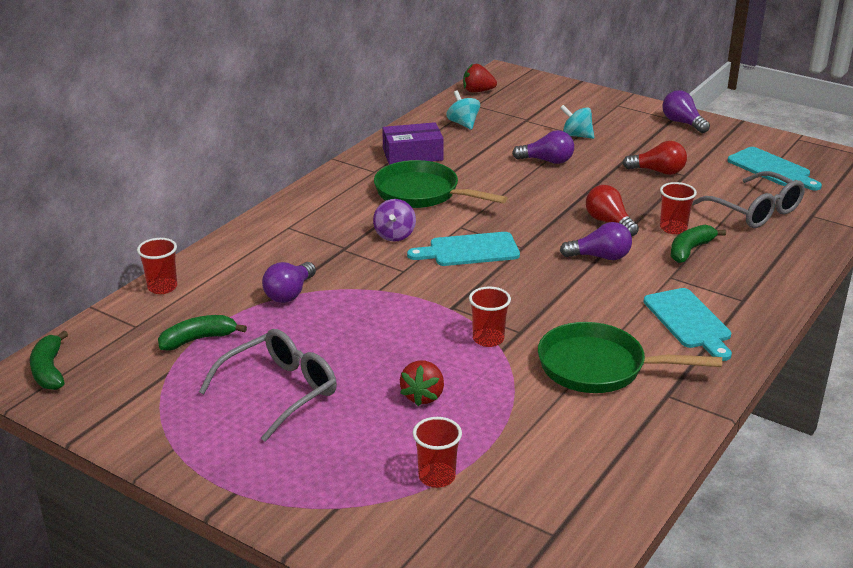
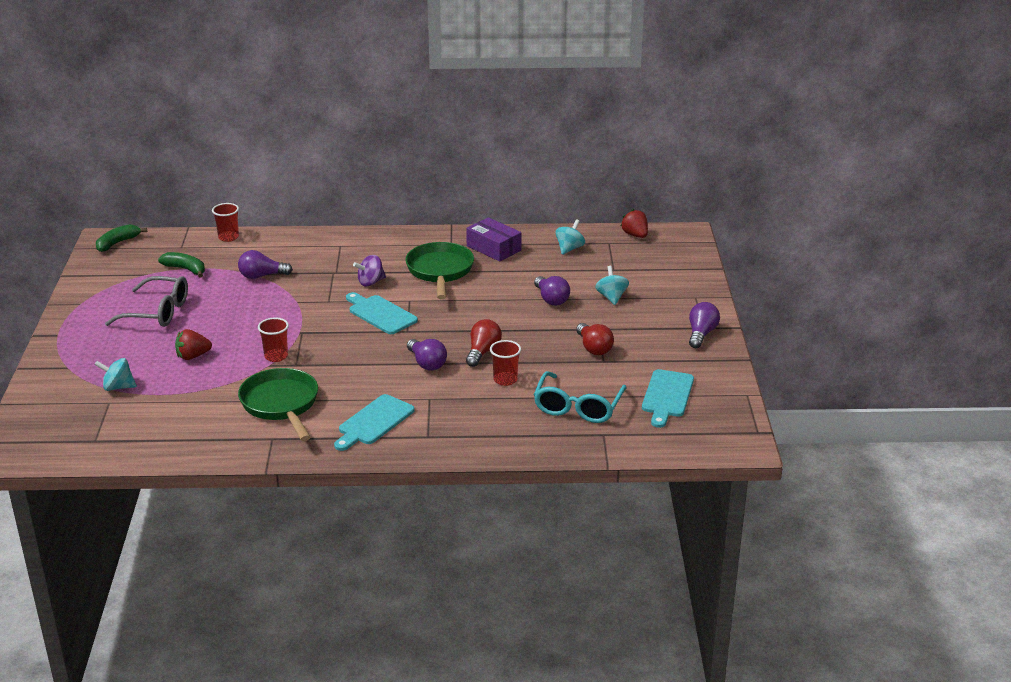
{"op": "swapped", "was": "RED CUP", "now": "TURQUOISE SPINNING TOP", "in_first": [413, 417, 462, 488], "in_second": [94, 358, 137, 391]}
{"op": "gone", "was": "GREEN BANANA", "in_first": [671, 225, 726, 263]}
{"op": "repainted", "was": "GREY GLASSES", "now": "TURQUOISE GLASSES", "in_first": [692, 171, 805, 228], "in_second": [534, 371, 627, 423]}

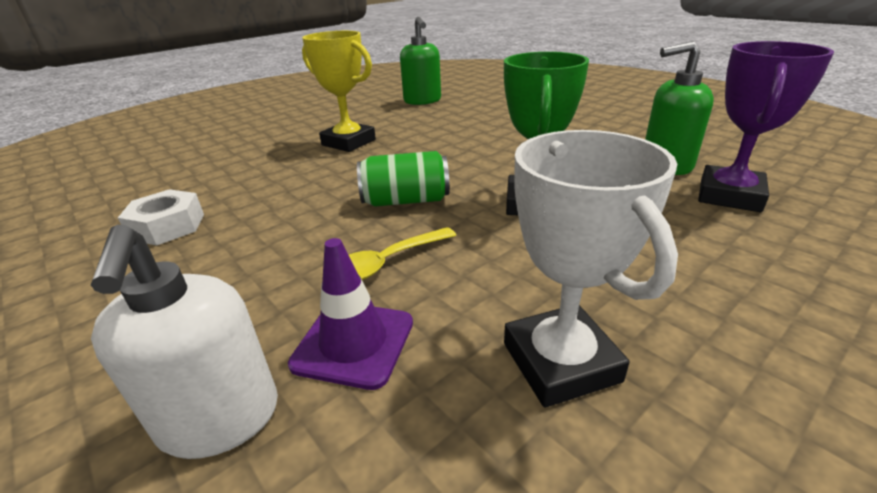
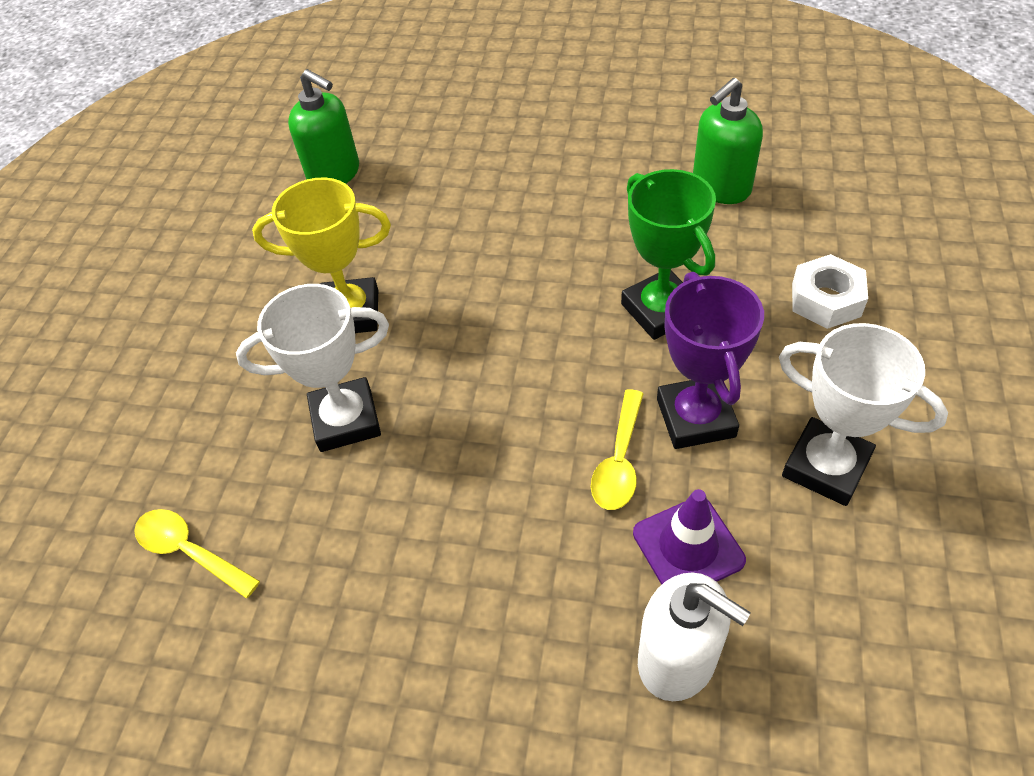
{"op": "shifted", "was": "WHITE NUT", "in_first": [118, 189, 204, 246], "in_second": [792, 254, 868, 329]}
{"op": "gone", "was": "GREEN CAN", "in_first": [357, 151, 450, 206]}
{"op": "shifted", "was": "PURPLE TROPHY", "in_first": [698, 41, 834, 212], "in_second": [657, 272, 764, 449]}
{"op": "new", "now": "YELLOW SPOON", "in_second": [134, 509, 260, 598]}
{"op": "new", "now": "WHITE TROPHY", "in_second": [236, 284, 389, 452]}

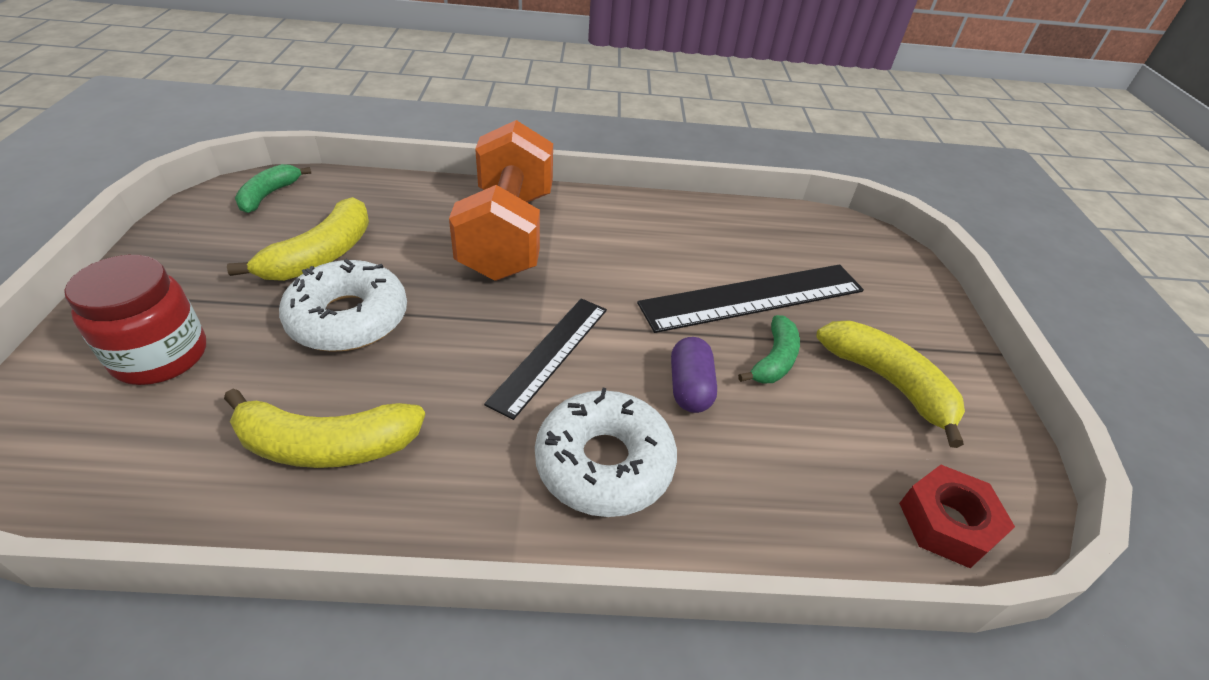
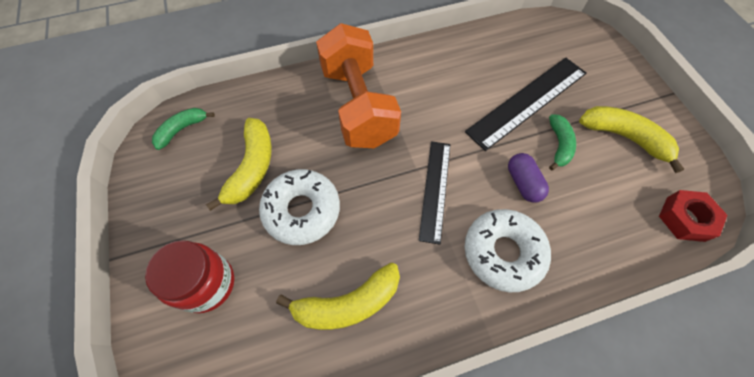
{"op": "rotated", "was": "GREEN BANANA", "in_first": [235, 164, 312, 213], "in_second": [152, 108, 215, 150], "clockwise": 45}

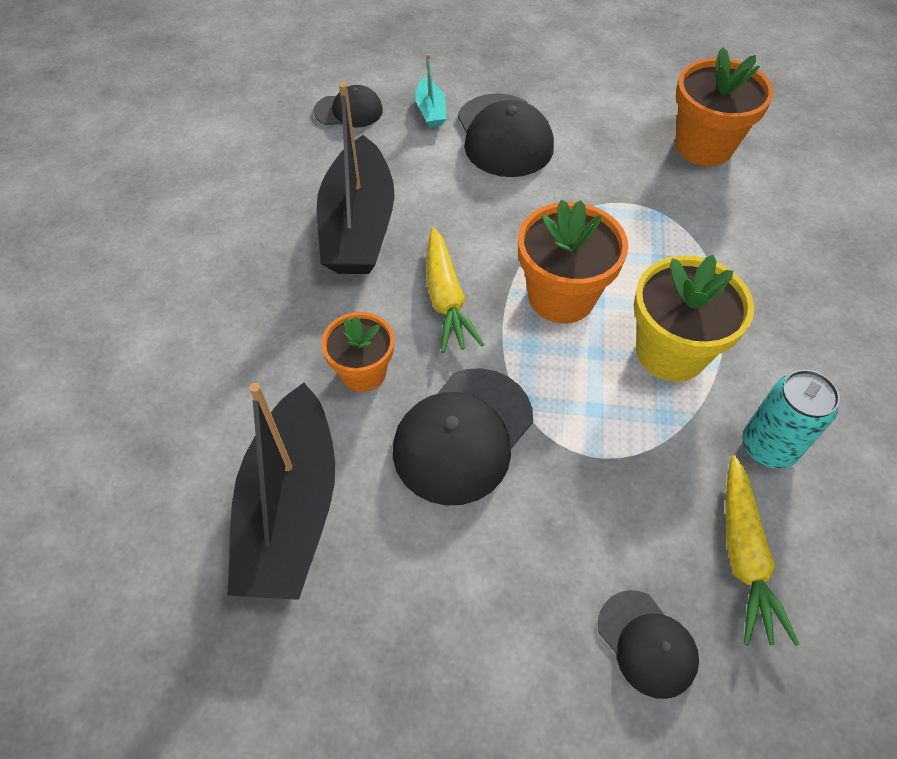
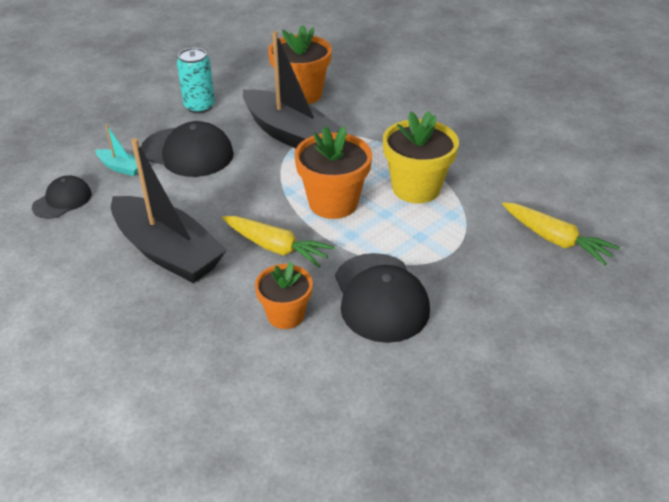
{"op": "shifted", "was": "BLACK BOAT", "in_first": [227, 383, 335, 600], "in_second": [243, 31, 341, 148]}
{"op": "gone", "was": "BLACK CAP", "in_first": [598, 590, 699, 699]}
{"op": "shifted", "was": "TURQUOISE CAN", "in_first": [742, 369, 840, 469], "in_second": [177, 48, 215, 114]}

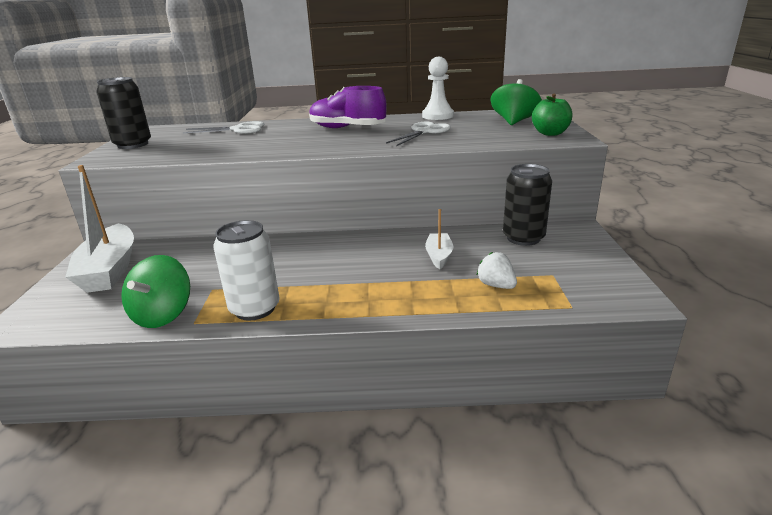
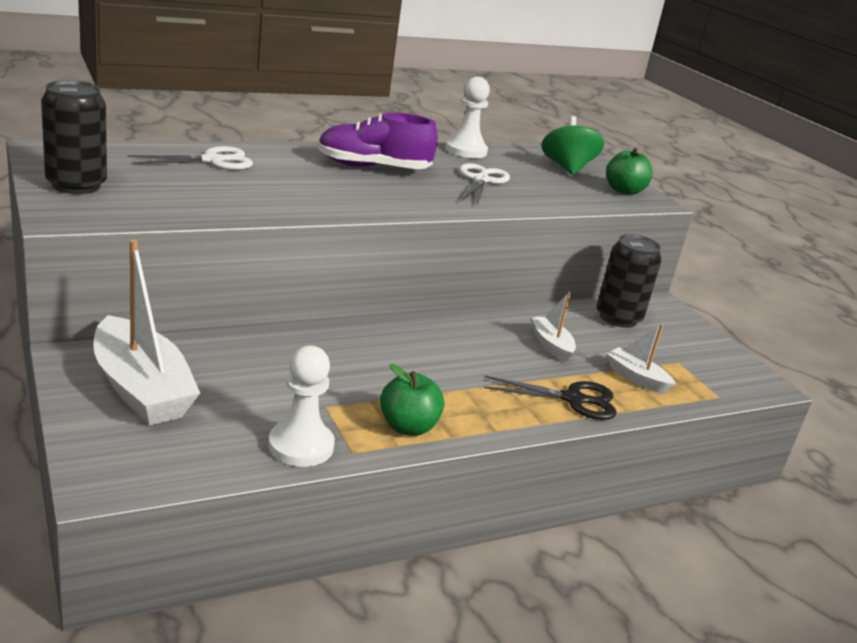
{"op": "swapped", "was": "GREEN SPINNING TOP", "now": "WHITE PAWN", "in_first": [121, 255, 190, 328], "in_second": [268, 345, 335, 467]}
{"op": "swapped", "was": "WHITE CAN", "now": "GREEN APPLE", "in_first": [213, 220, 280, 321], "in_second": [380, 364, 444, 436]}
{"op": "swapped", "was": "WHITE STRAWBERRY", "now": "WHITE BOAT", "in_first": [477, 252, 517, 289], "in_second": [607, 324, 675, 394]}
{"op": "new", "now": "BLACK SCISSORS", "in_second": [484, 376, 617, 420]}

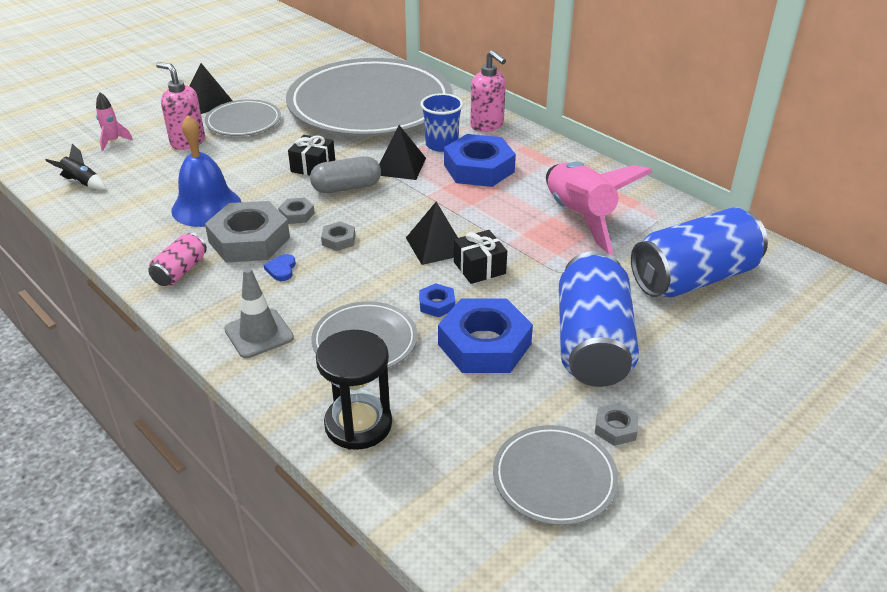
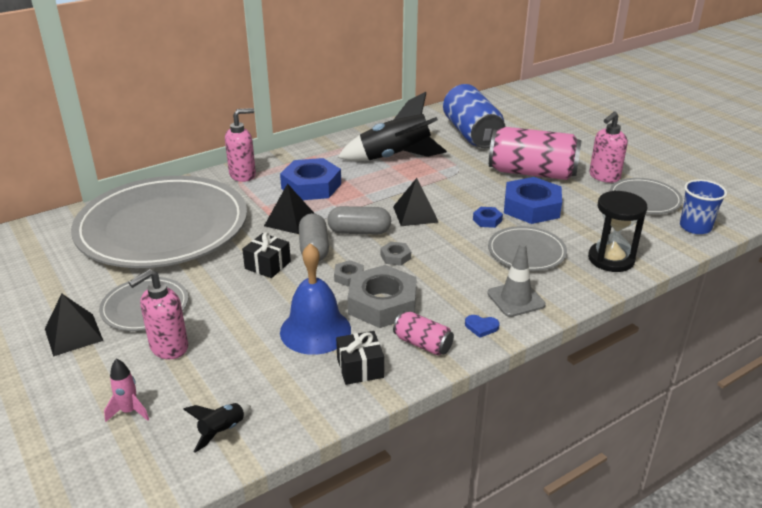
{"op": "shifted", "was": "BLUE HEART", "in_first": [264, 254, 296, 281], "in_second": [465, 315, 500, 338]}
{"op": "shifted", "was": "BLUE CUP", "in_first": [421, 93, 463, 152], "in_second": [680, 179, 727, 234]}
{"op": "shifted", "was": "BLACK GIFT", "in_first": [454, 230, 507, 284], "in_second": [336, 331, 384, 385]}
{"op": "repainted", "was": "PINK ROCKET", "now": "BLACK ROCKET", "in_first": [546, 162, 653, 255], "in_second": [337, 92, 447, 161]}
{"op": "repainted", "was": "BLUE CAN", "now": "PINK CAN", "in_first": [559, 251, 639, 387], "in_second": [489, 127, 581, 180]}
{"op": "swapped", "was": "GREY NUT", "now": "PINK SOAP DISPENSER", "in_first": [595, 403, 639, 446], "in_second": [589, 112, 628, 183]}
{"op": "new", "now": "GREY CAPSULE", "in_second": [328, 206, 391, 234]}

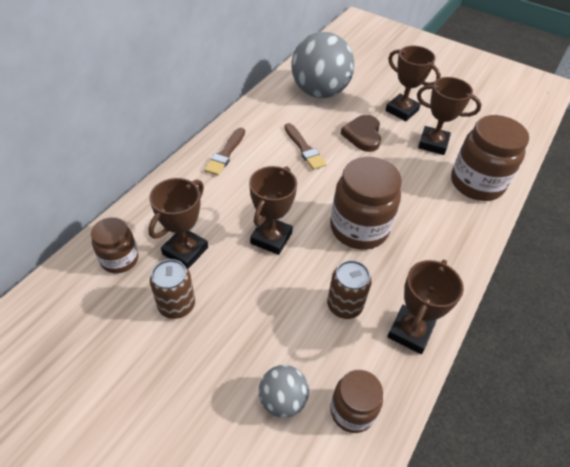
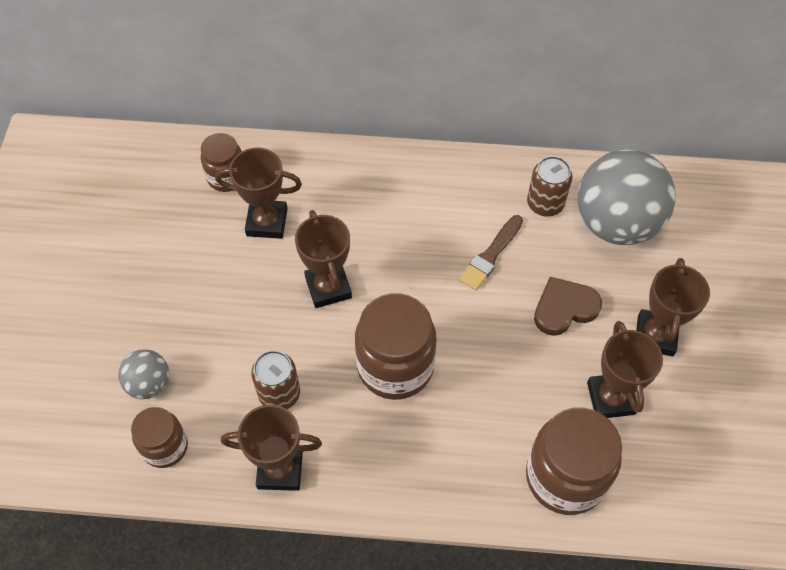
{"op": "shifted", "was": "BROWN CAN", "in_first": [150, 259, 195, 319], "in_second": [527, 156, 573, 217]}
{"op": "gone", "was": "BROWN BRUSH", "in_first": [204, 128, 245, 176]}
{"op": "rotated", "was": "BROWN TROPHY", "in_first": [249, 166, 297, 255], "in_second": [295, 210, 352, 308], "clockwise": 75}

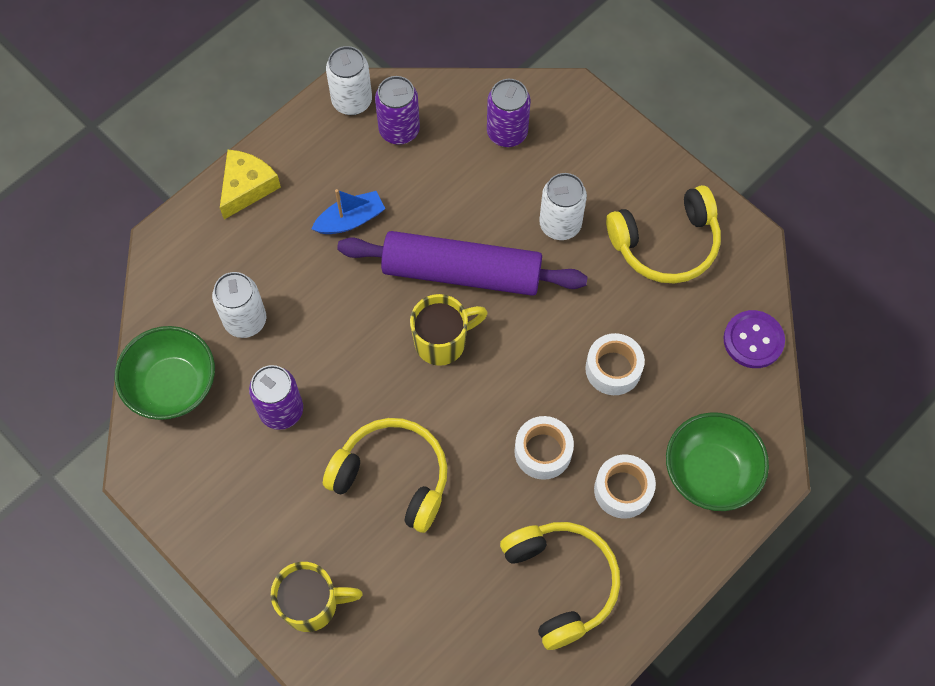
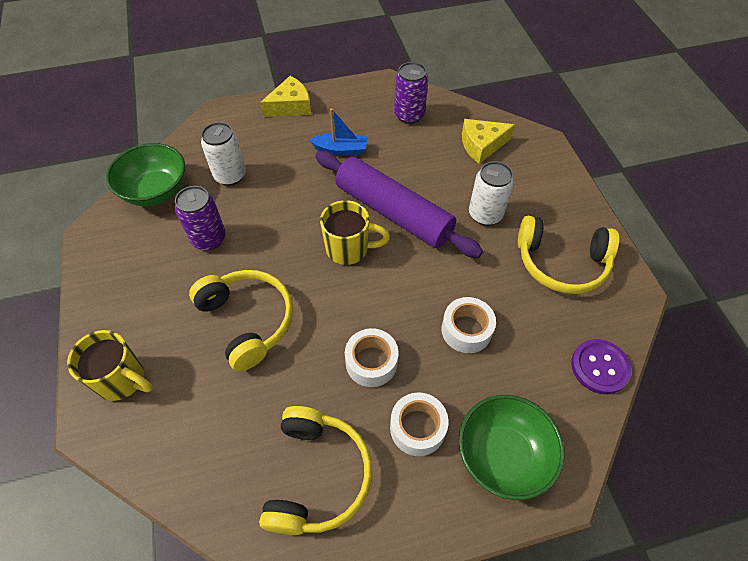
{"op": "gone", "was": "WHITE CAN", "in_first": [326, 46, 372, 115]}
{"op": "swapped", "was": "PURPLE CAN", "now": "YELLOW CHEESE", "in_first": [487, 79, 531, 147], "in_second": [462, 119, 515, 164]}

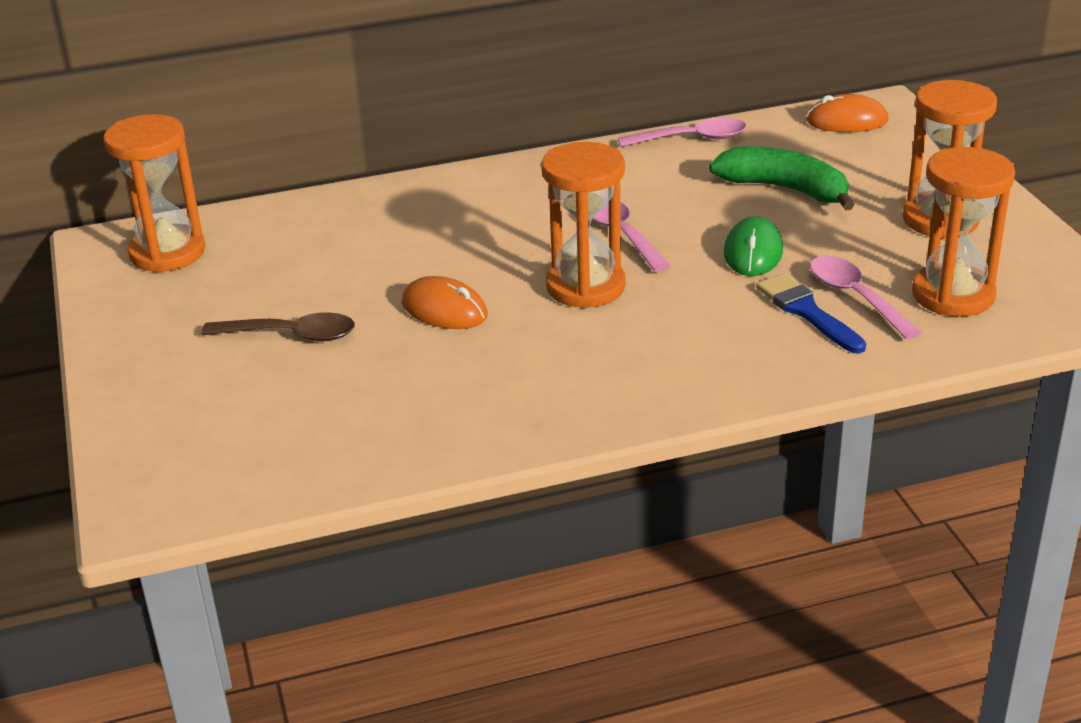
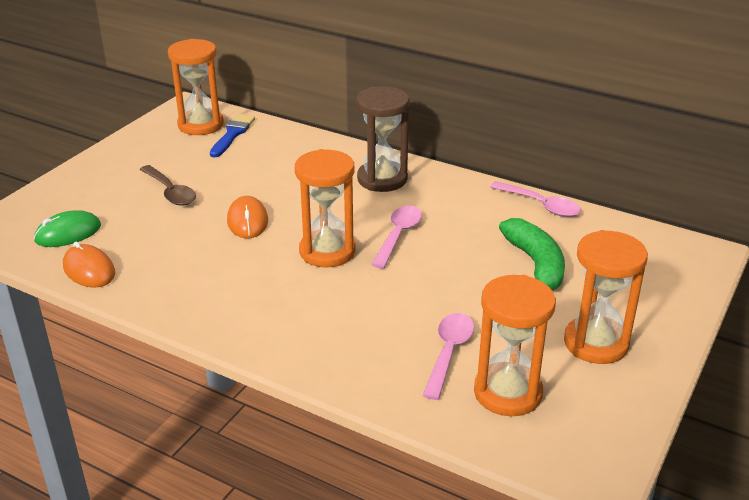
{"op": "shifted", "was": "GREEN MOUSE", "in_first": [724, 216, 783, 276], "in_second": [34, 210, 101, 247]}
{"op": "shifted", "was": "BLUE BRUSH", "in_first": [756, 274, 866, 354], "in_second": [210, 114, 255, 157]}
{"op": "shifted", "was": "ORANGE MOUSE", "in_first": [806, 94, 889, 132], "in_second": [63, 242, 115, 288]}
{"op": "new", "now": "BROWN HOURGLASS", "in_second": [356, 86, 409, 192]}

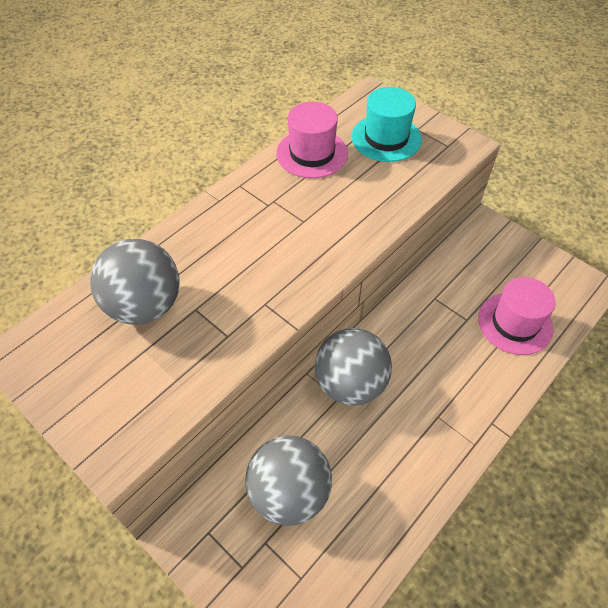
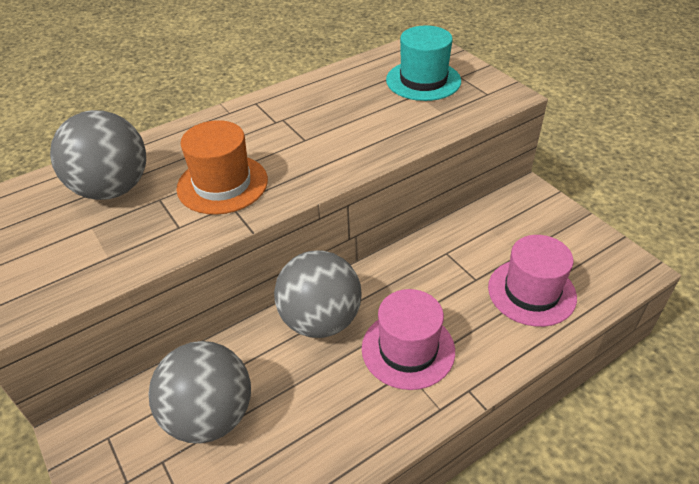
{"op": "shifted", "was": "PINK HAT", "in_first": [276, 102, 348, 178], "in_second": [362, 289, 455, 390]}
{"op": "new", "now": "ORANGE HAT", "in_second": [177, 120, 268, 215]}

